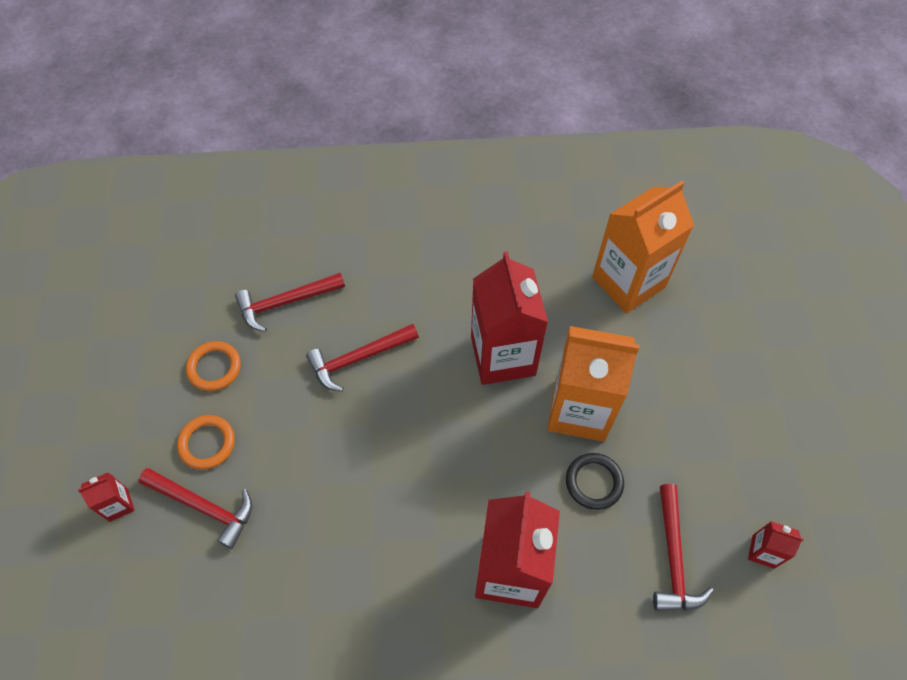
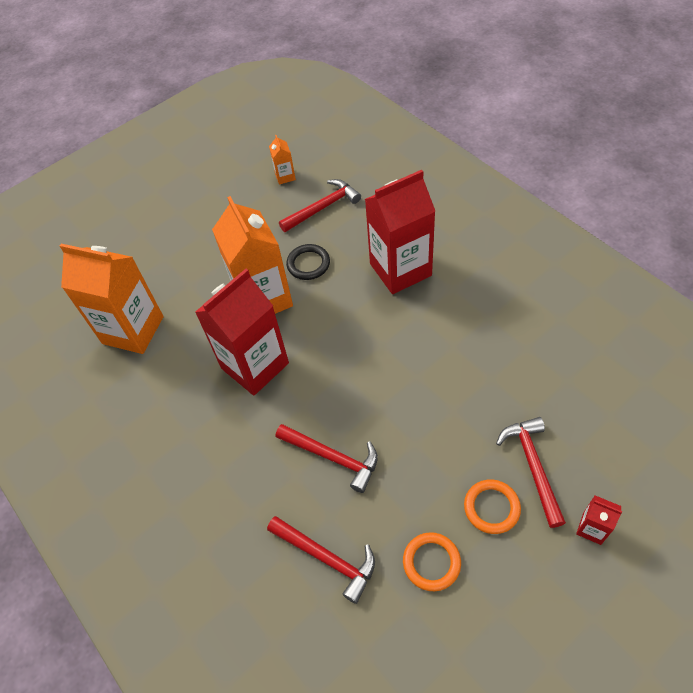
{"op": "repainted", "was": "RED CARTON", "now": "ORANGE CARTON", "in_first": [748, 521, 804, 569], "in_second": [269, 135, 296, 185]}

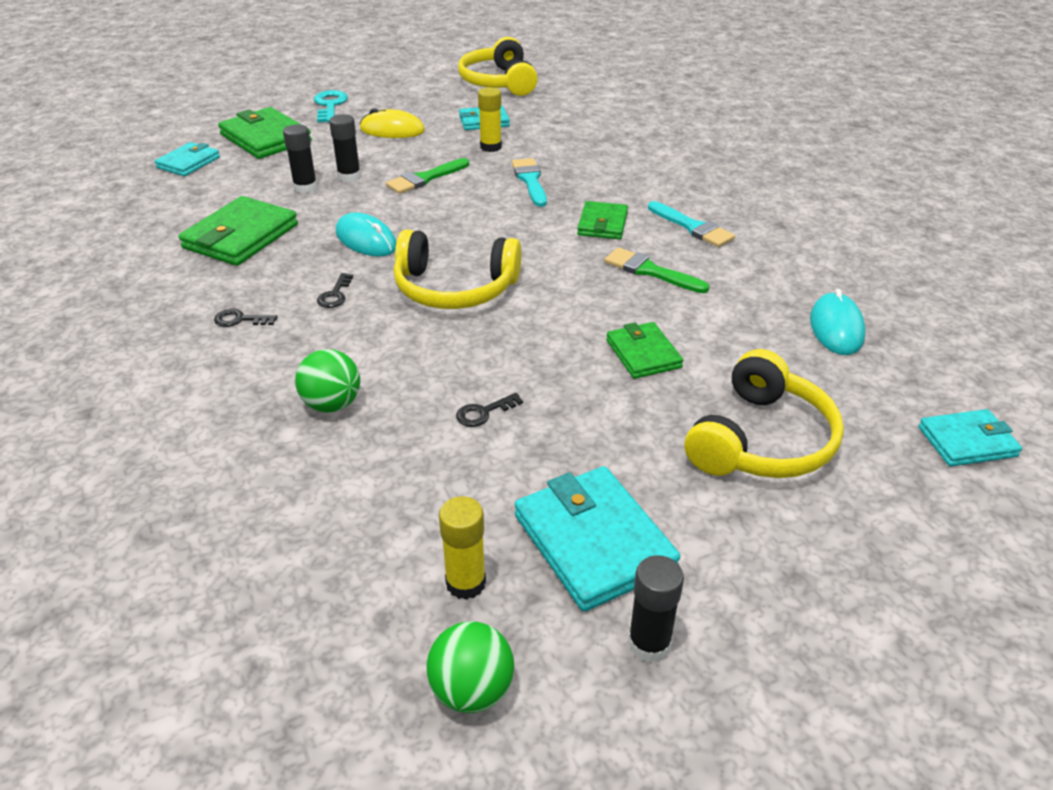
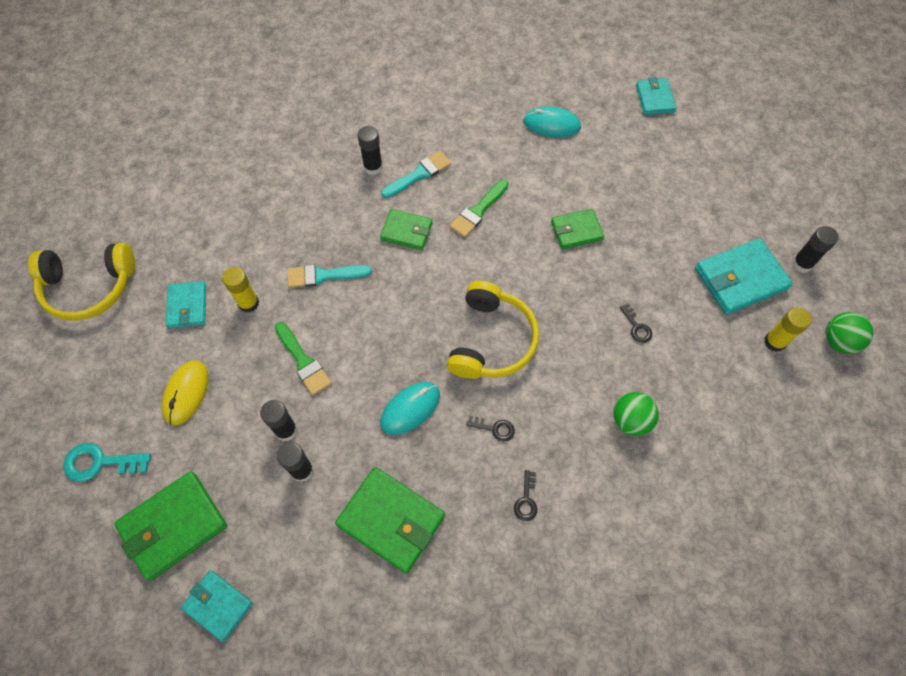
{"op": "gone", "was": "YELLOW HEADPHONES", "in_first": [685, 349, 844, 478]}
{"op": "new", "now": "BLACK GLUE STICK", "in_second": [358, 126, 383, 175]}

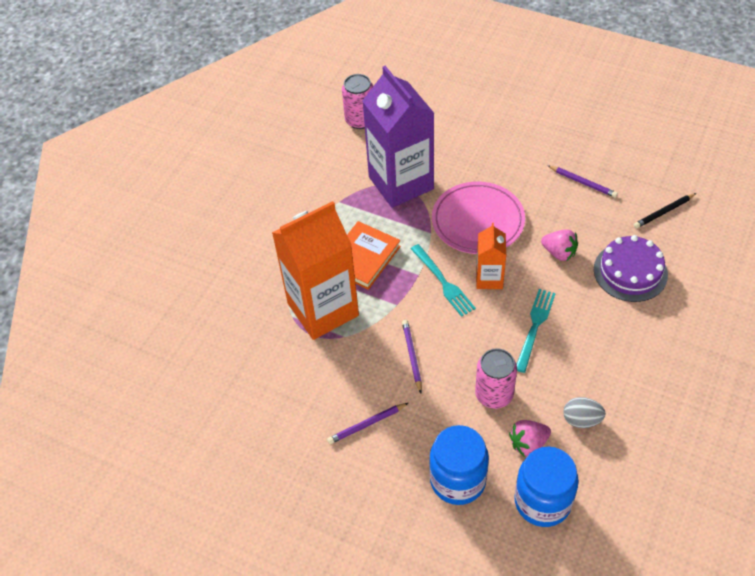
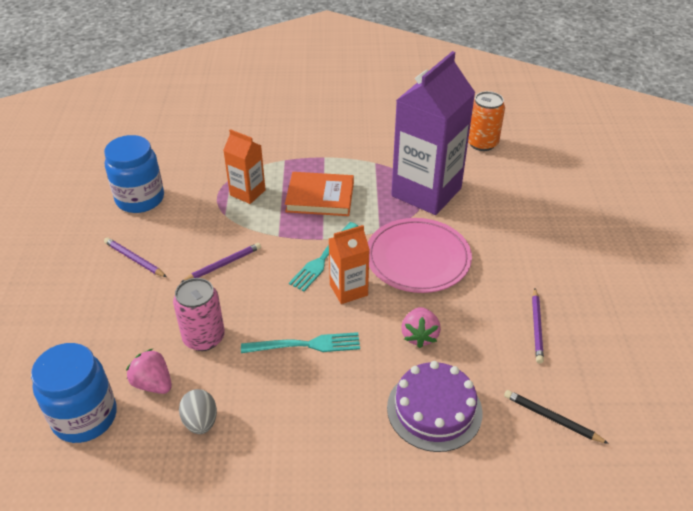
{"op": "scaled", "was": "ORANGE CARTON", "in_first": [272, 201, 359, 340], "in_second": [223, 129, 266, 204], "ratio": 0.5}
{"op": "repainted", "was": "PINK CAN", "now": "ORANGE CAN", "in_first": [342, 74, 373, 129], "in_second": [468, 91, 505, 151]}
{"op": "shifted", "was": "BLUE JAR", "in_first": [429, 425, 489, 505], "in_second": [104, 135, 164, 213]}

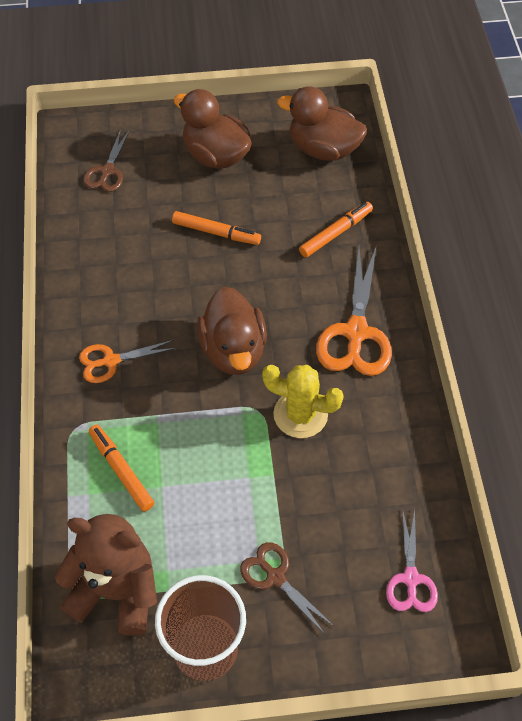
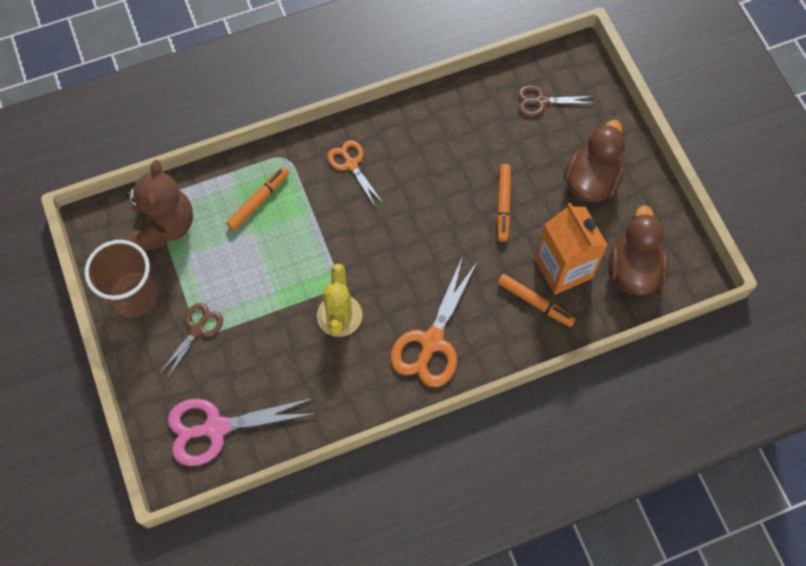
{"op": "gone", "was": "BROWN DUCK", "in_first": [197, 286, 267, 375]}
{"op": "rotated", "was": "ORANGE SCISSORS", "in_first": [316, 247, 392, 376], "in_second": [391, 256, 477, 387], "clockwise": -60}
{"op": "scaled", "was": "PINK SCISSORS", "in_first": [386, 508, 438, 612], "in_second": [168, 398, 317, 466], "ratio": 1.7}
{"op": "new", "now": "ORANGE CARTON", "in_second": [535, 203, 608, 295]}

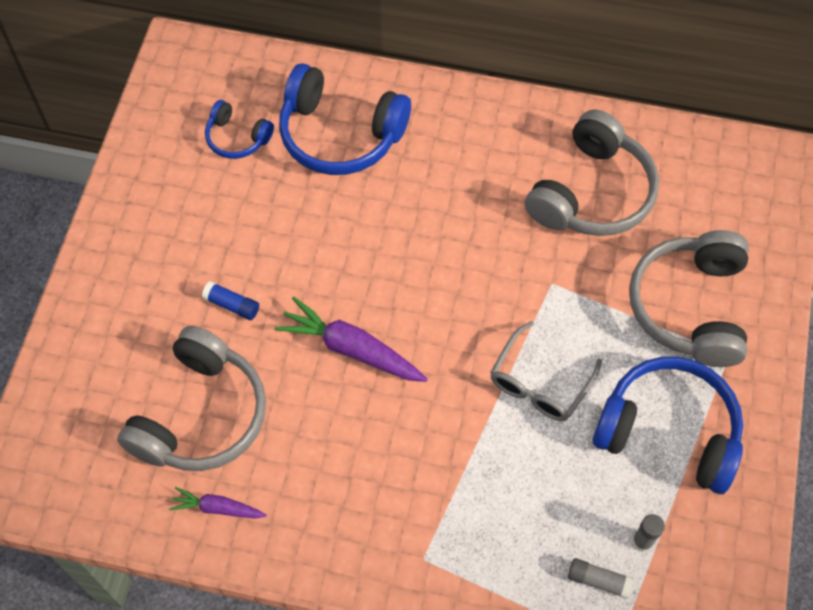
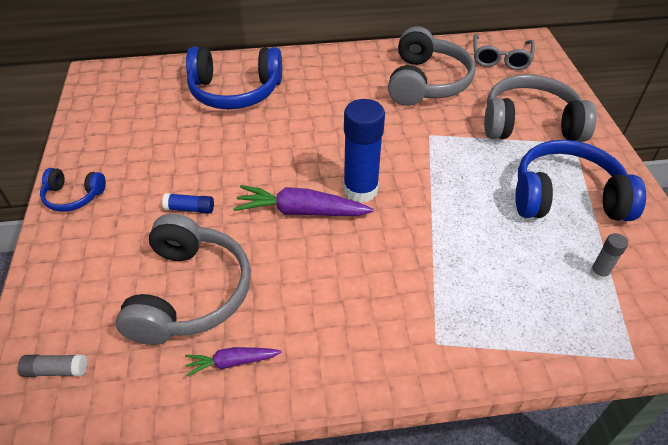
{"op": "shifted", "was": "BLUE HEADPHONES", "in_first": [205, 100, 274, 159], "in_second": [40, 168, 106, 212]}
{"op": "shifted", "was": "GREY GLASSES", "in_first": [490, 321, 602, 421], "in_second": [473, 34, 535, 70]}
{"op": "shifted", "was": "GREY GLUE STICK", "in_first": [568, 558, 634, 599], "in_second": [18, 355, 87, 377]}
{"op": "rotated", "was": "GREY HEADPHONES", "in_first": [629, 230, 749, 367], "in_second": [484, 74, 597, 142], "clockwise": 105}
{"op": "new", "now": "BLUE GLUE STICK", "in_second": [343, 99, 385, 203]}

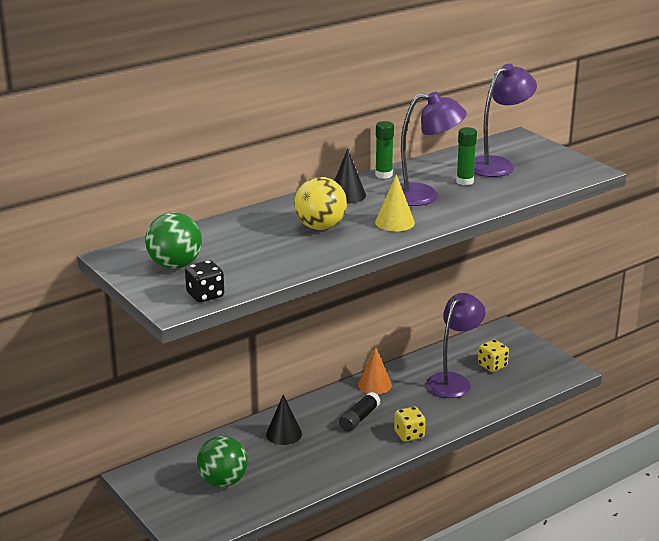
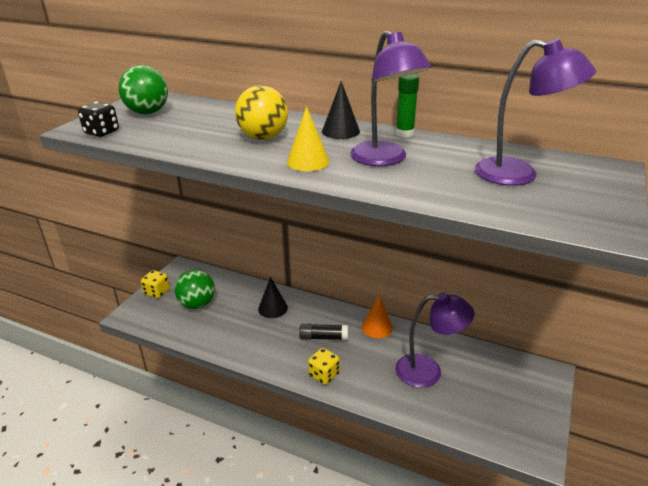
{"op": "gone", "was": "GREEN GLUE STICK", "in_first": [456, 127, 477, 185]}
{"op": "shifted", "was": "YELLOW DICE", "in_first": [478, 339, 509, 372], "in_second": [141, 270, 170, 298]}

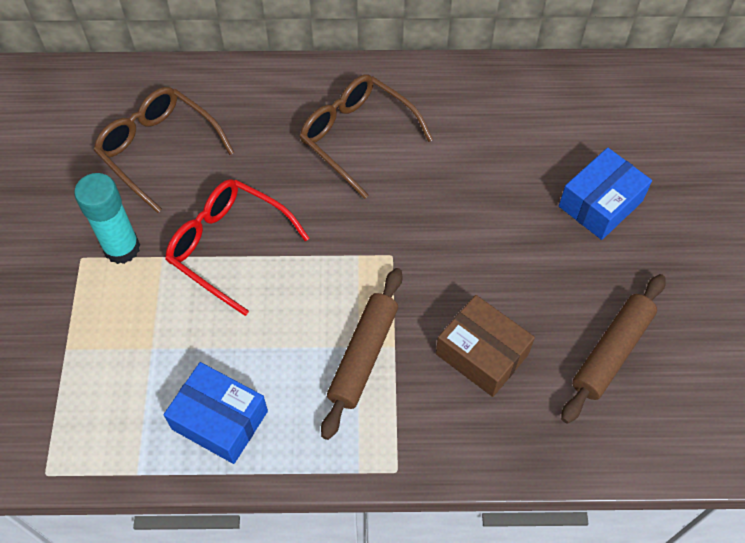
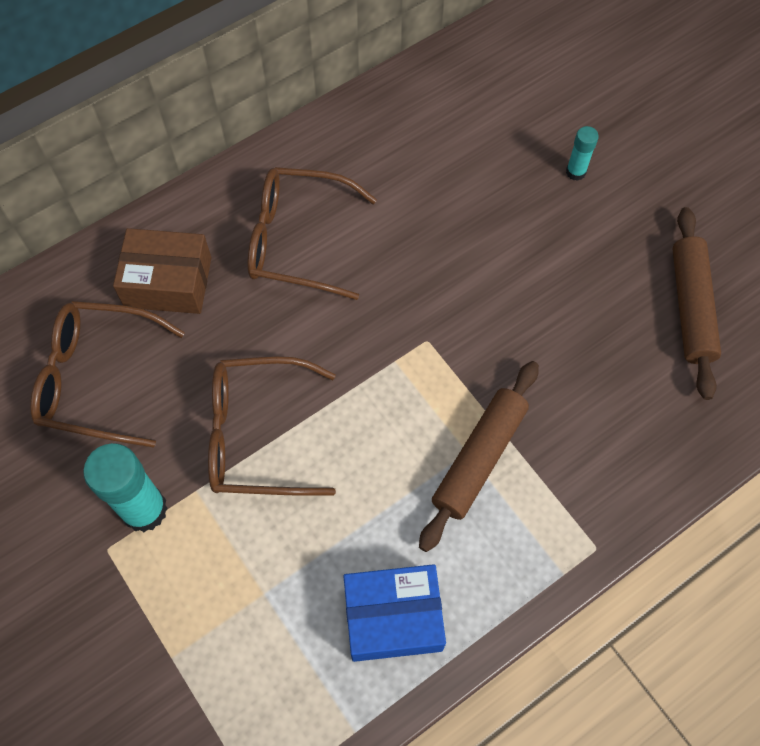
{"op": "repainted", "was": "RED GLASSES", "now": "BROWN GLASSES", "in_first": [165, 179, 310, 316], "in_second": [208, 356, 336, 496]}
{"op": "rotated", "was": "BROWN ROLLING PIN", "in_first": [321, 268, 402, 440], "in_second": [419, 361, 539, 552], "clockwise": 45}
{"op": "shifted", "was": "BROWN BOX", "in_first": [436, 295, 535, 397], "in_second": [113, 228, 211, 314]}
{"op": "swapped", "was": "BLUE BOX", "now": "TURQUOISE GLUE STICK", "in_first": [559, 148, 652, 240], "in_second": [566, 126, 599, 181]}

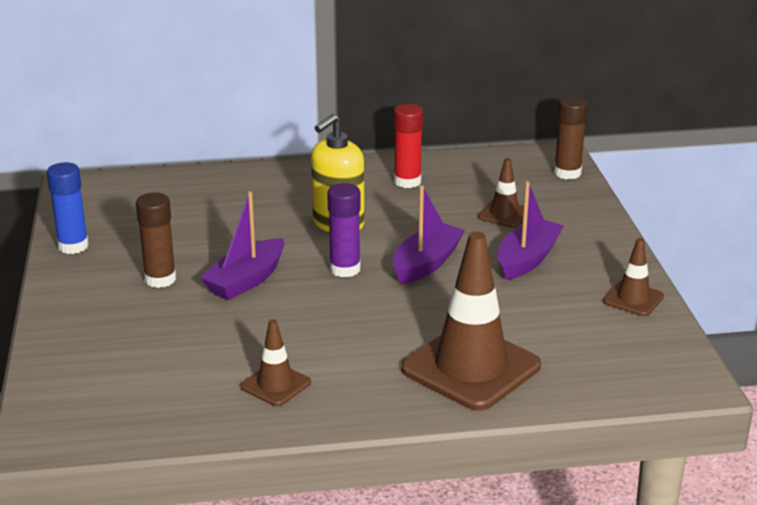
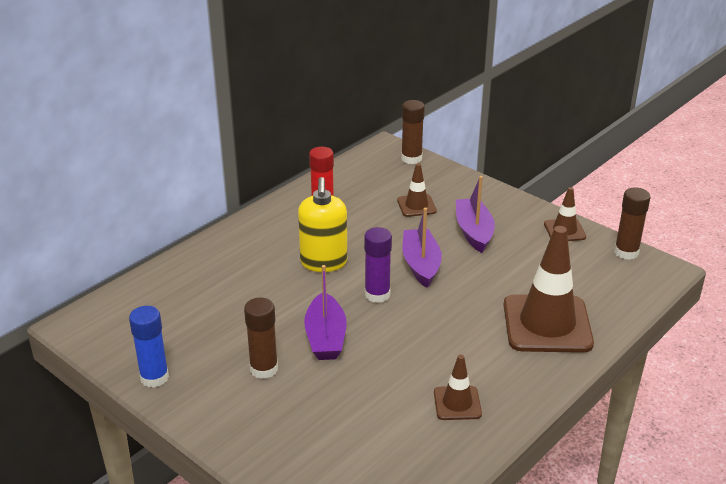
{"op": "new", "now": "BROWN GLUE STICK", "in_second": [614, 187, 651, 260]}

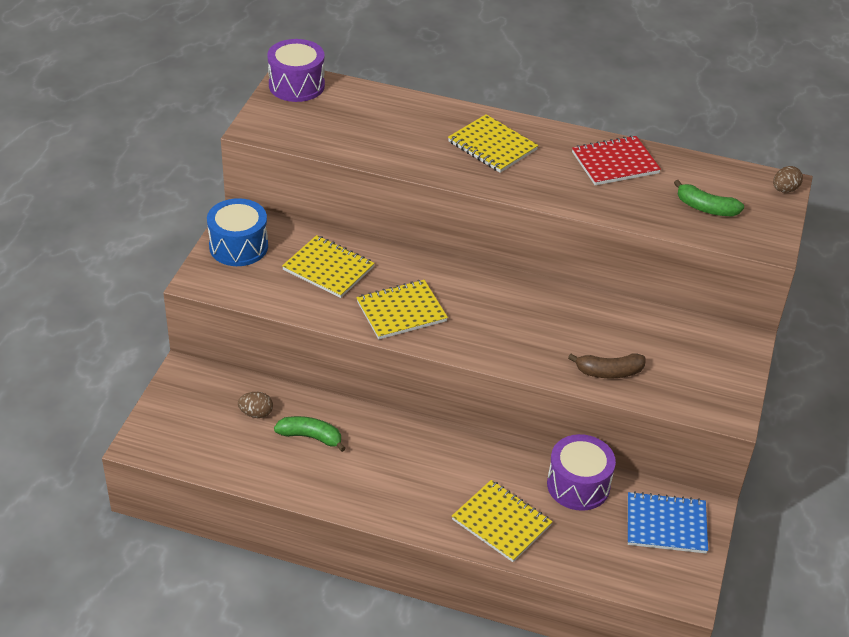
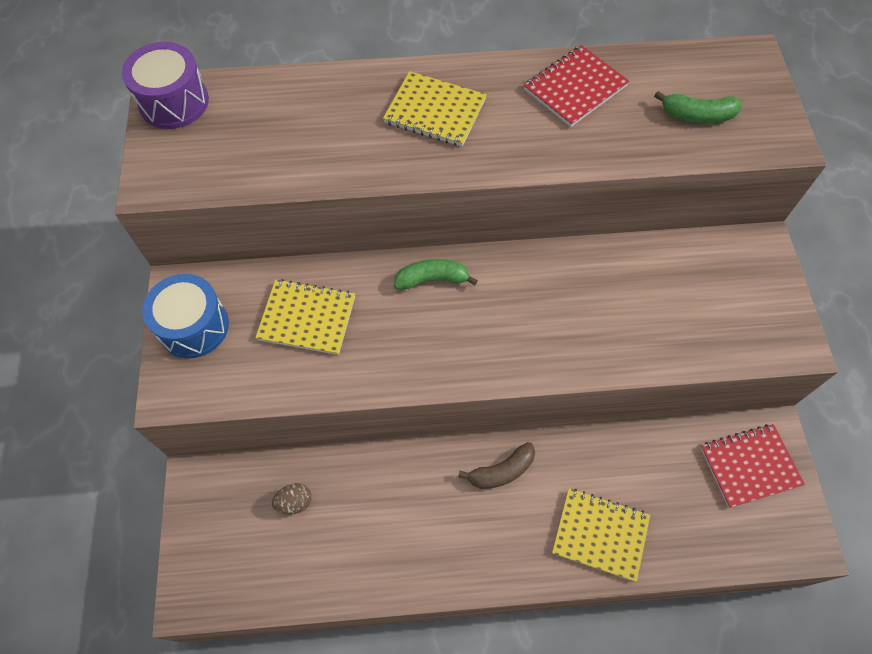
{"op": "shifted", "was": "GREEN BANANA", "in_first": [274, 416, 346, 452], "in_second": [394, 259, 478, 290]}
{"op": "gone", "was": "YELLOW NOTEBOOK", "in_first": [356, 280, 448, 339]}
{"op": "gone", "was": "PURPLE DRUM", "in_first": [547, 434, 616, 511]}
{"op": "shifted", "was": "BROWN BANANA", "in_first": [568, 353, 646, 378], "in_second": [458, 442, 535, 489]}
{"op": "repainted", "was": "BLUE NOTEBOOK", "now": "RED NOTEBOOK", "in_first": [628, 491, 708, 553], "in_second": [700, 424, 805, 508]}
{"op": "gone", "was": "BROWN EGG", "in_first": [773, 166, 803, 193]}

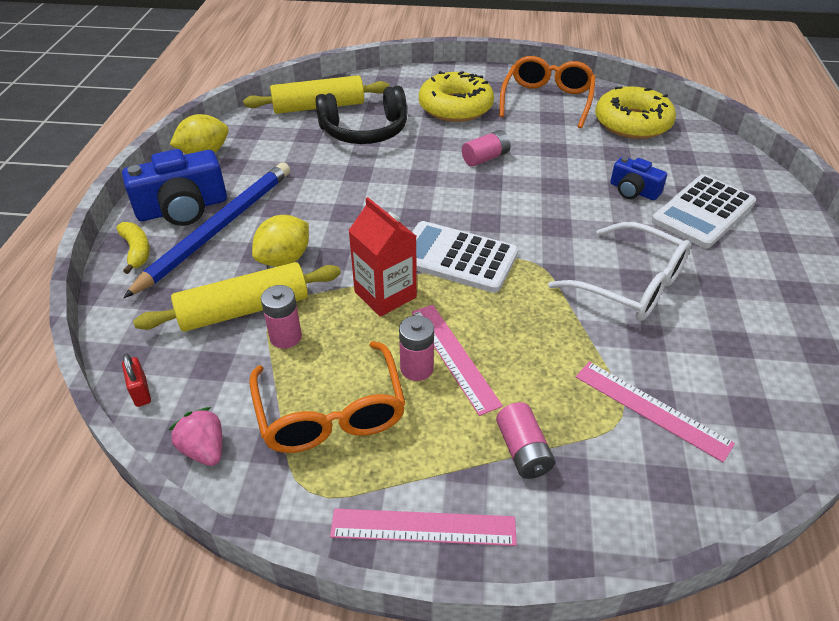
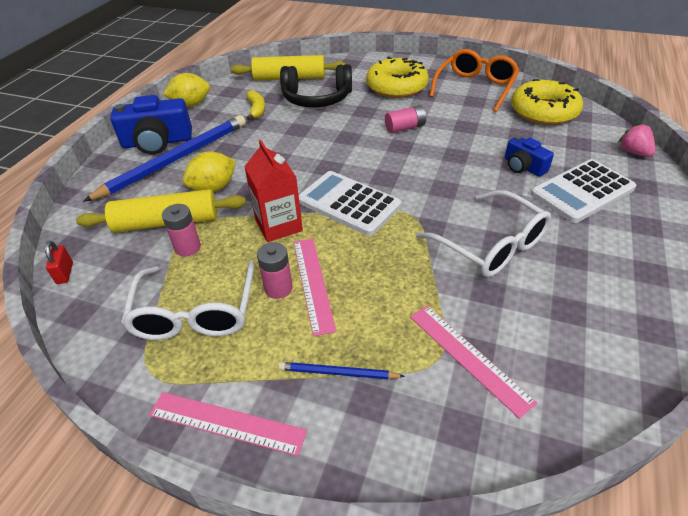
{"op": "shifted", "was": "YELLOW BANANA", "in_first": [117, 222, 150, 274], "in_second": [246, 90, 265, 120]}
{"op": "shifted", "was": "PINK STRAWBERRY", "in_first": [169, 407, 222, 466], "in_second": [618, 123, 655, 157]}
{"op": "repainted", "was": "ORANGE GLASSES", "now": "WHITE GLASSES", "in_first": [249, 341, 406, 453], "in_second": [121, 261, 254, 340]}
{"op": "swapped", "was": "PINK BATTERY", "now": "BLUE PENCIL", "in_first": [496, 402, 555, 479], "in_second": [278, 362, 405, 379]}

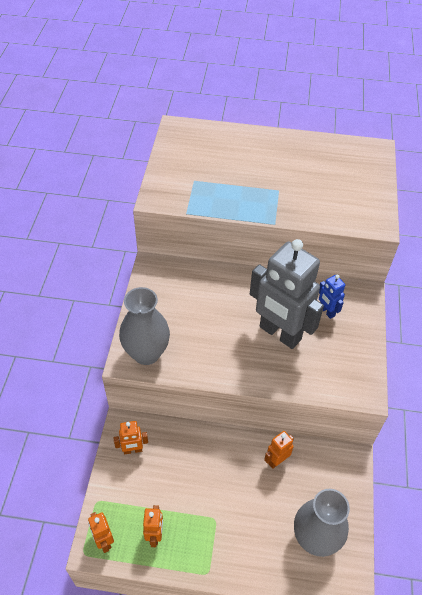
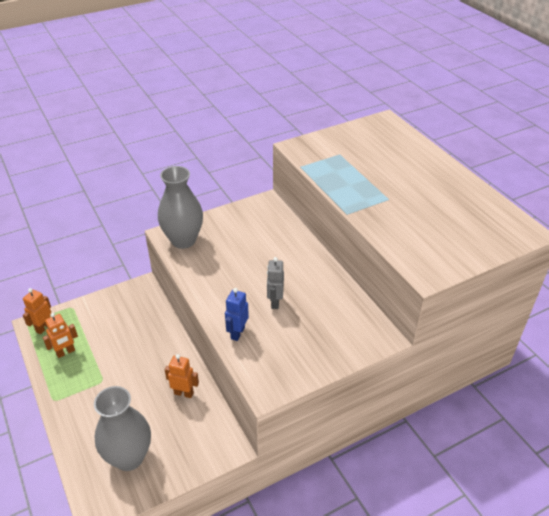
{"op": "gone", "was": "ORANGE ROBOT", "in_first": [114, 421, 148, 454]}
{"op": "scaled", "was": "GREY ROBOT", "in_first": [250, 239, 324, 349], "in_second": [267, 257, 284, 309], "ratio": 0.43}
{"op": "shifted", "was": "BLUE ROBOT", "in_first": [319, 274, 345, 319], "in_second": [225, 288, 249, 341]}

